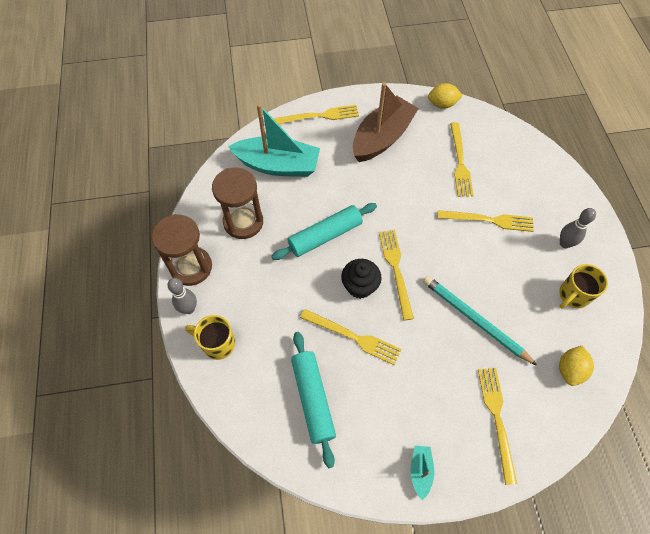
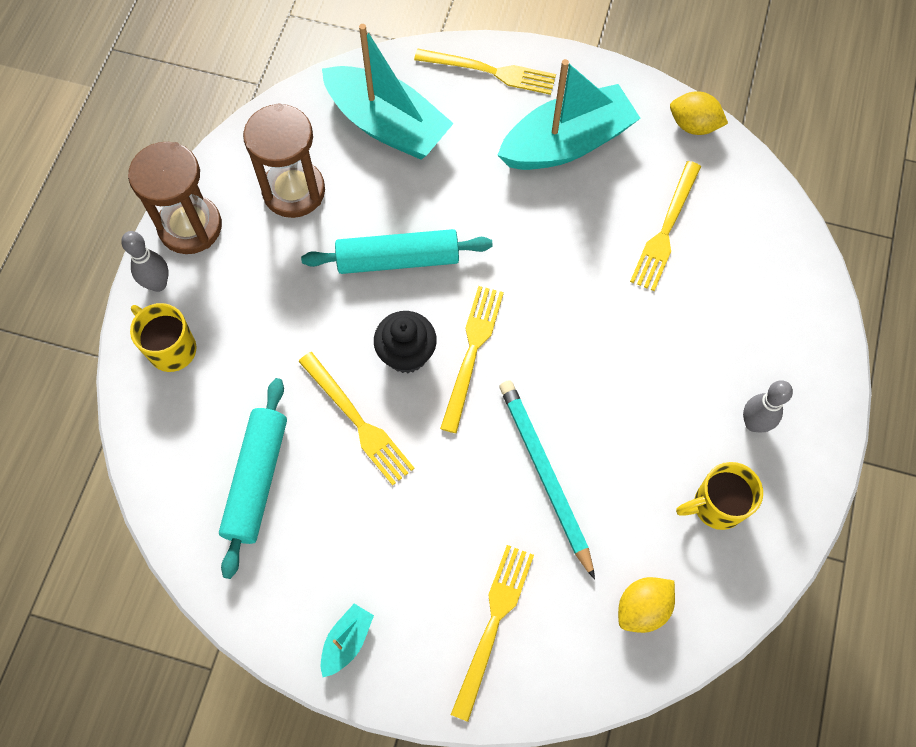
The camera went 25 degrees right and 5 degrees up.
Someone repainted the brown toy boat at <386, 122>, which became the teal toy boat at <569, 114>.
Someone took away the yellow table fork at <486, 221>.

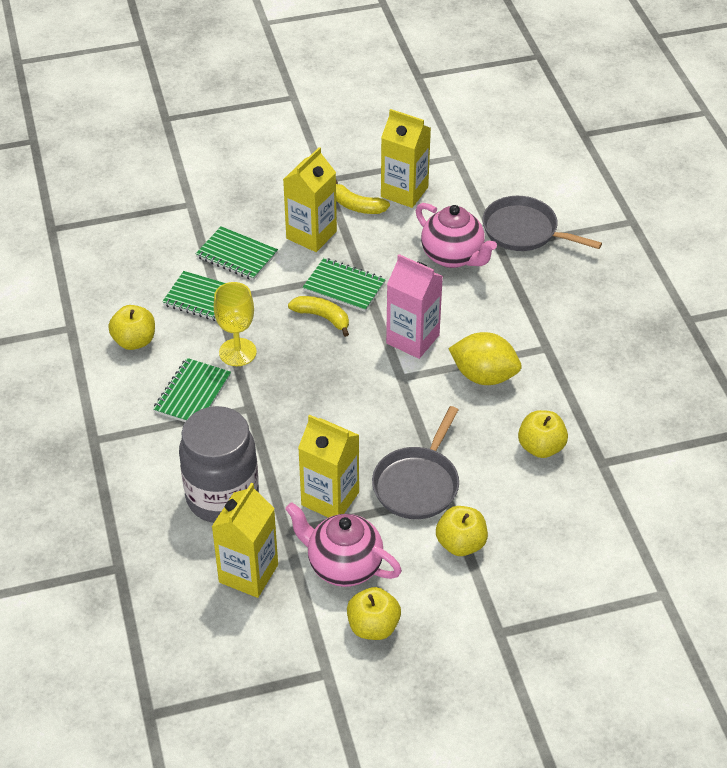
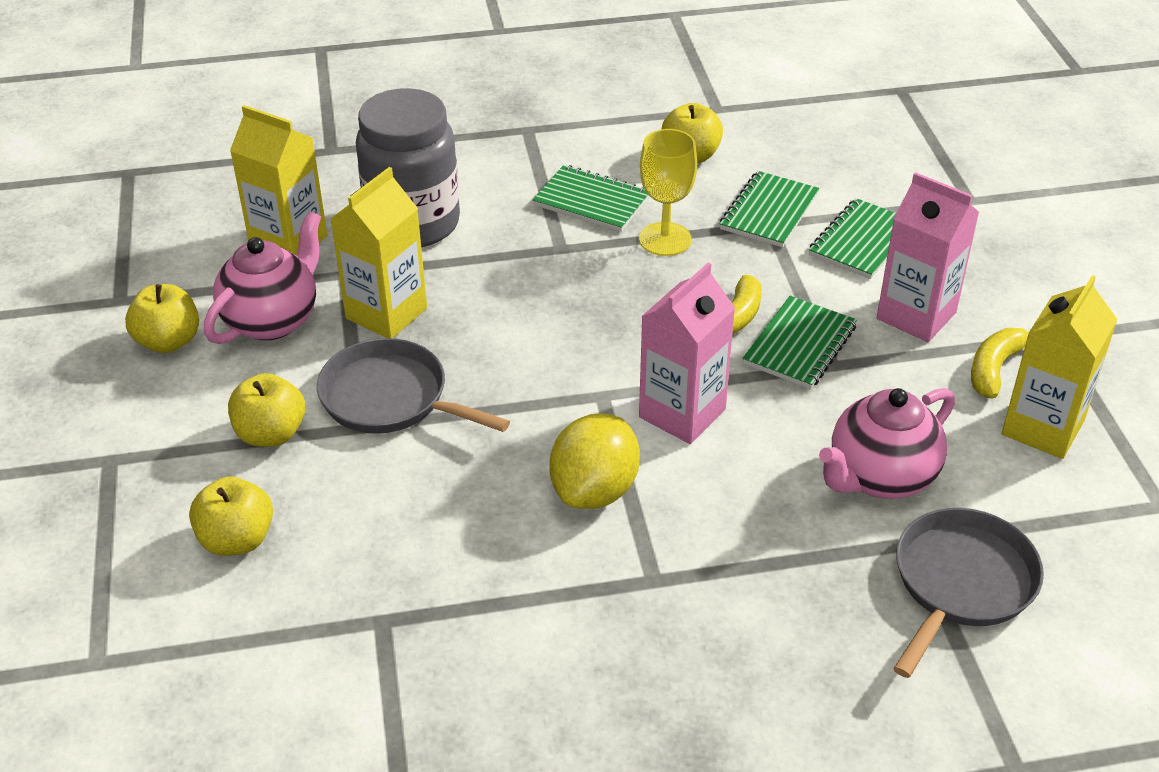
The camera went 95 degrees right and 5 degrees down.
Someone carried the yellow apple fruit from <543, 434> to <231, 516>.
Someone repainted the yellow carton at <310, 199>, which became the rosy carton at <928, 257>.

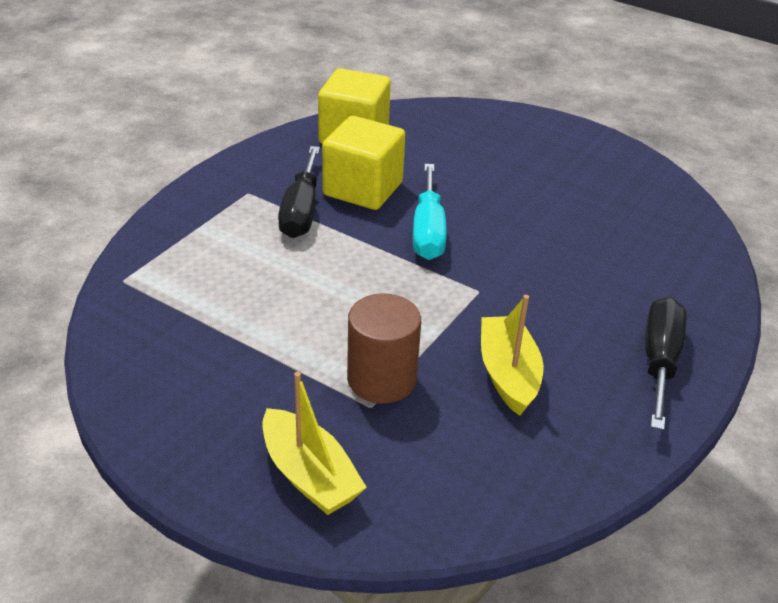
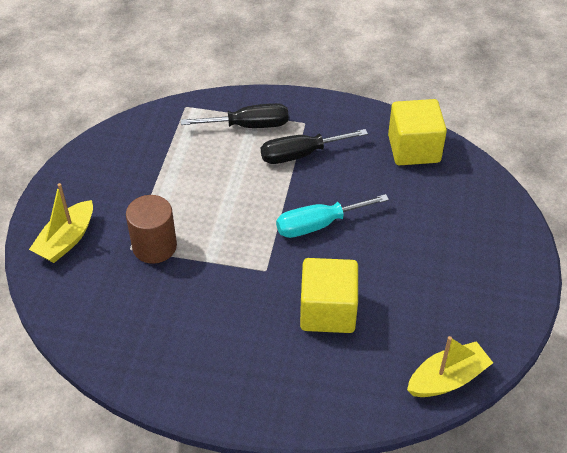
The camera went 70 degrees right and 10 degrees up.
Someone carried the black hand screwdriver from <666, 363> to <235, 115>.
Someone carried the yellow block from <364, 163> to <329, 295>.
Someone carried the yellow toy boat from <512, 355> to <450, 366>.

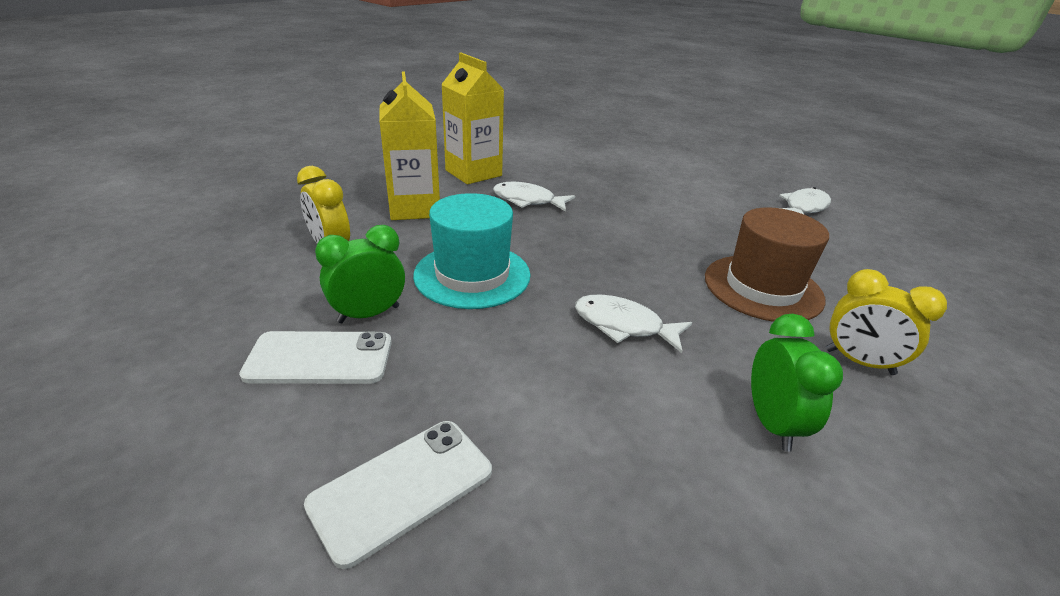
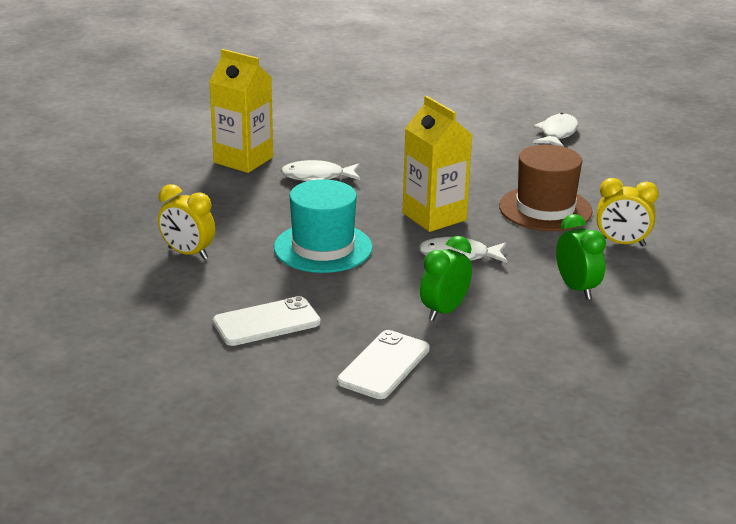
The camera went 20 degrees left and 5 degrees down.
Someone carried the yellow carton from <409, 146> to <437, 164>.
Someone carried the emerald bedside clock from <360, 274> to <446, 278>.

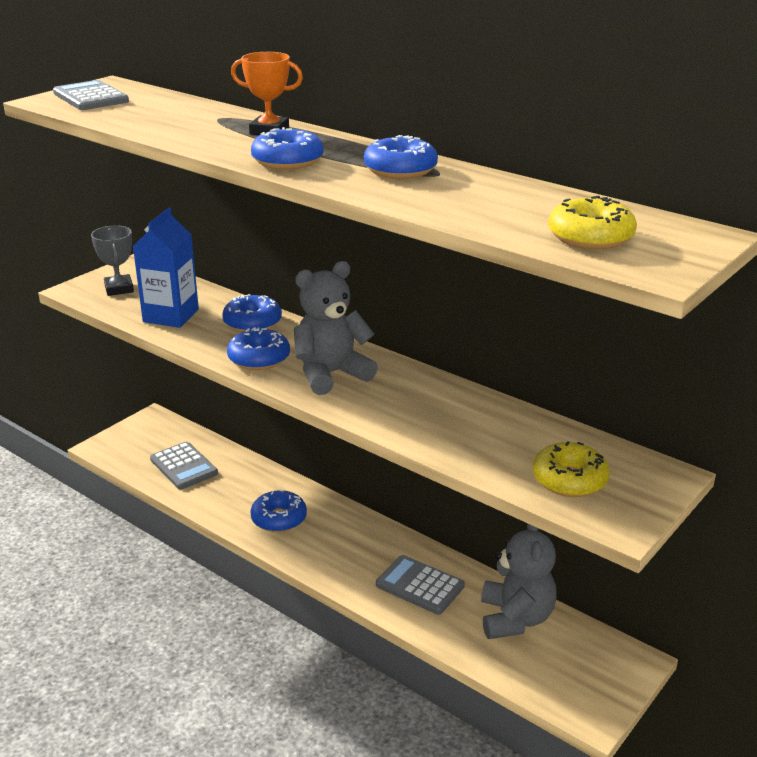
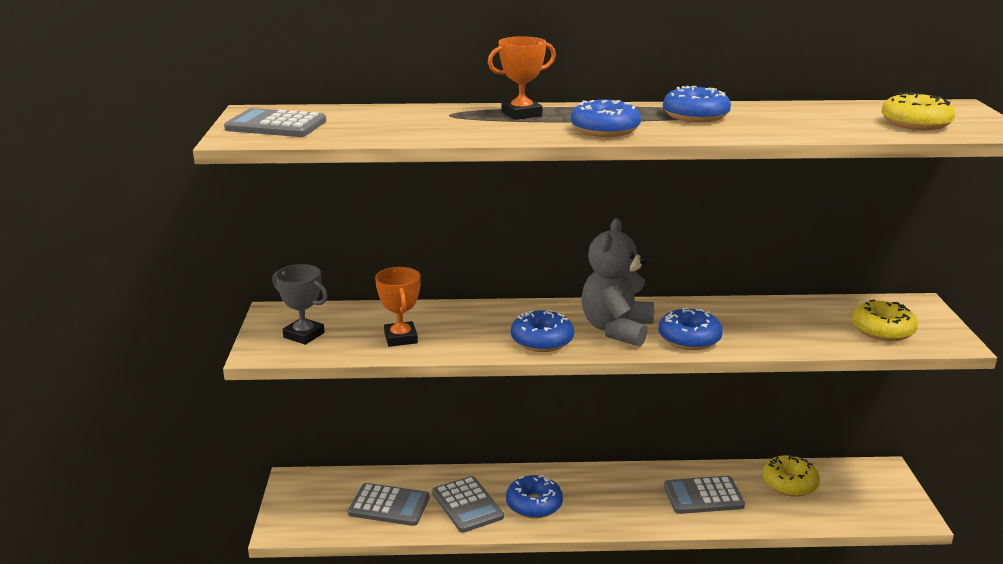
The camera went 40 degrees left and 5 degrees down.
Someone swapped the cobalt carton at <165, 268> for the orange prize cup at <398, 307>.
Someone put down the grey pocket calculator at <468, 504>.
Someone carried the cobalt donut from <252, 313> to <691, 329>.
Someone swapped the grey stuffed bear at <519, 581> for the yellow donut at <791, 476>.

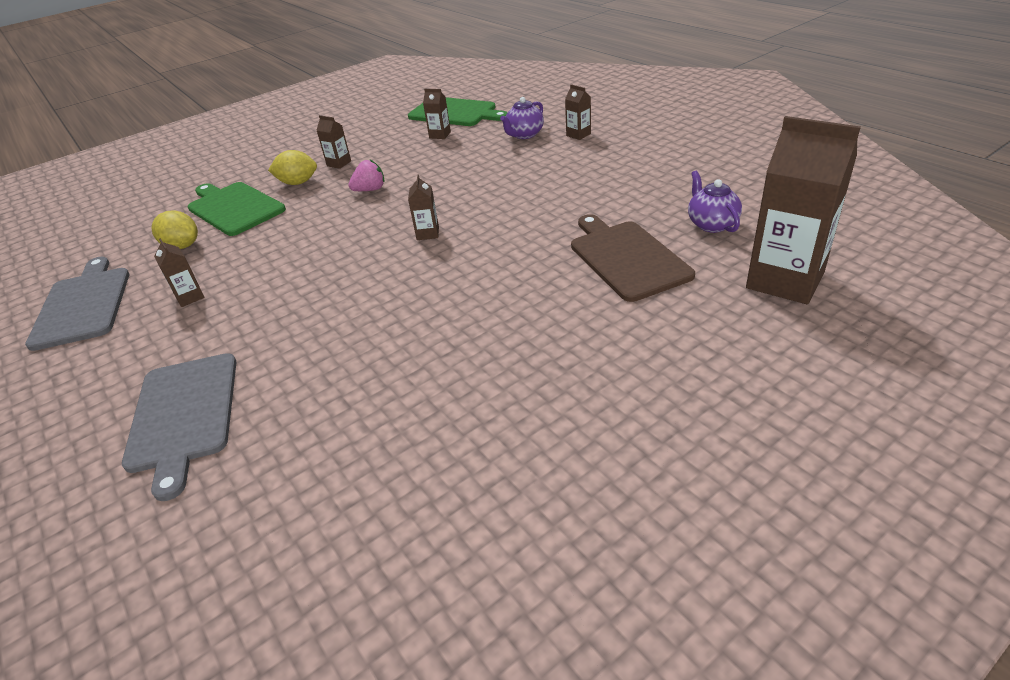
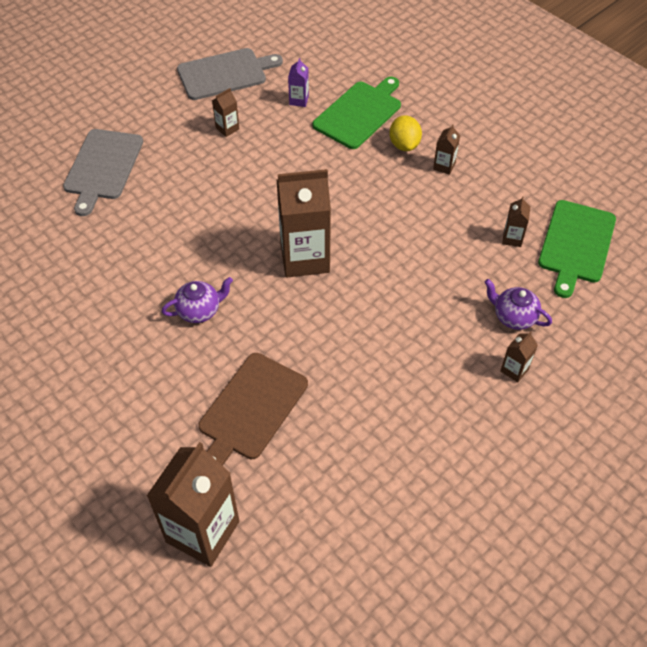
The camera went 80 degrees right and 15 degrees up.
Someone rotated the grey cutting board at <179, 427> by 60 degrees counterclockwise.
Someone carried the violet china teapot from <715, 202> to <197, 300>.
Someone rotated the brown cutting board at <633, 258> by 150 degrees clockwise.
Someone scaled the brown carton at <423, 207> by 2.30.
Someone swapped the yellow citrus fruit at <175, 229> for the violet carton at <298, 82>.
Someone took away the rosy strawberry at <366, 175>.

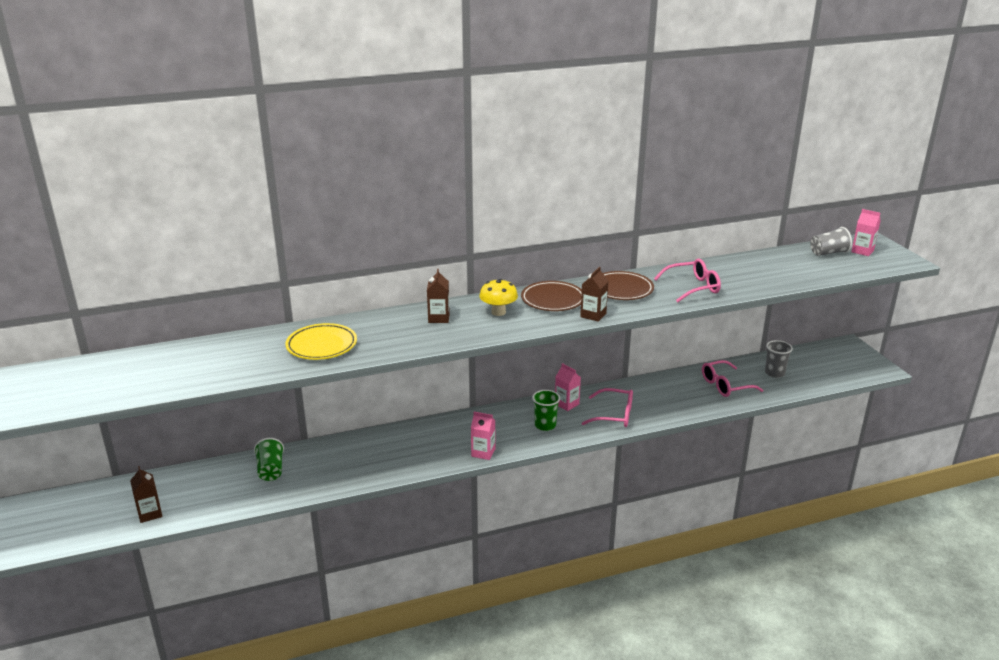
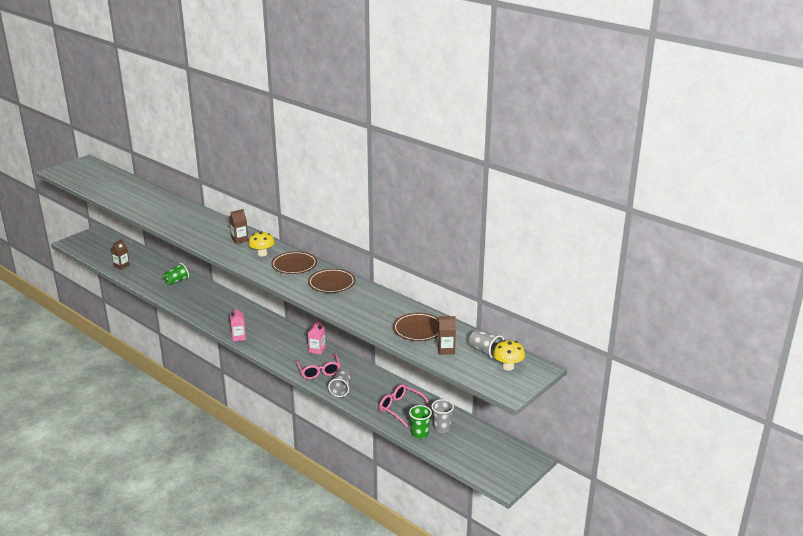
The camera went 60 degrees right and 0 degrees up.
Someone put down the grey cup at <340, 382>.
Someone put down the brown plate at <416, 327>.
Someone carried the emerald cup from <546, 410> to <420, 422>.
Someone carried the brown carton from <594, 294> to <447, 335>.
Someone swapped the rosy carton at <865, 232> for the yellow mushroom at <509, 355>.
Someone took away the yellow plate at <321, 341>.
Someone took away the rosy eyeglasses at <687, 280>.

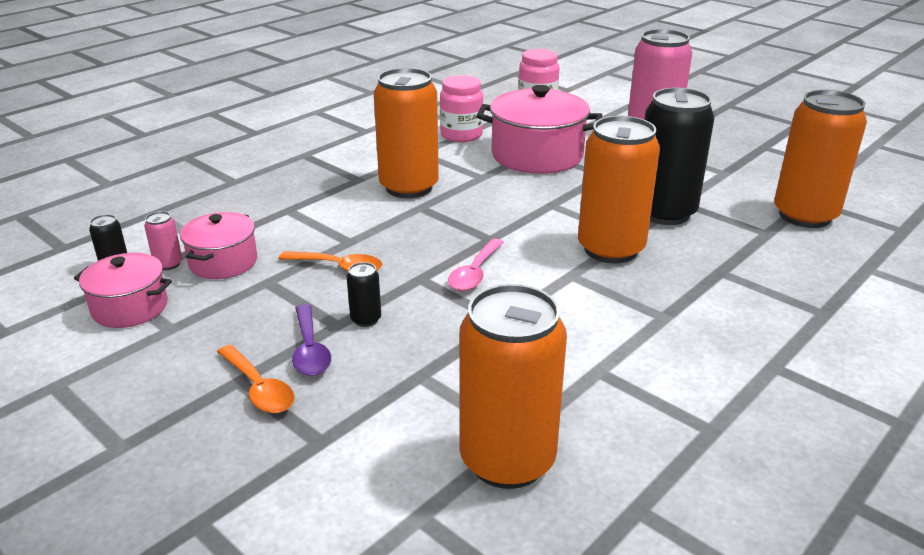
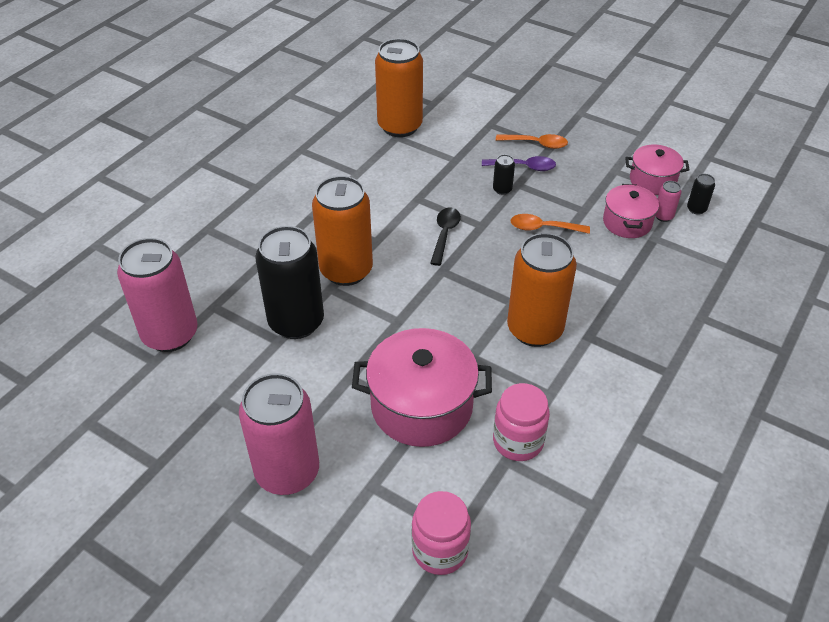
The camera went 170 degrees right and 15 degrees up.
Someone repainted the orange tin at <820, 159>, which became the rosy tin at <157, 295>.
Someone repainted the rosy teaspoon at <476, 265>, which became the black teaspoon at <445, 237>.
Someone rotated the violet teaspoon at <311, 340> by 120 degrees clockwise.
Someone rotated the orange teaspoon at <256, 379> by 150 degrees clockwise.

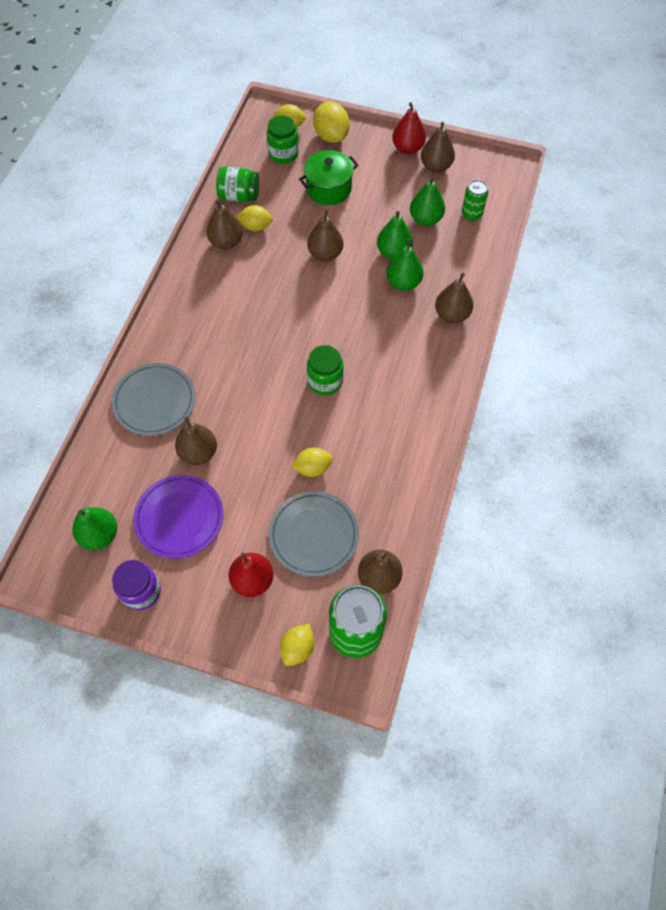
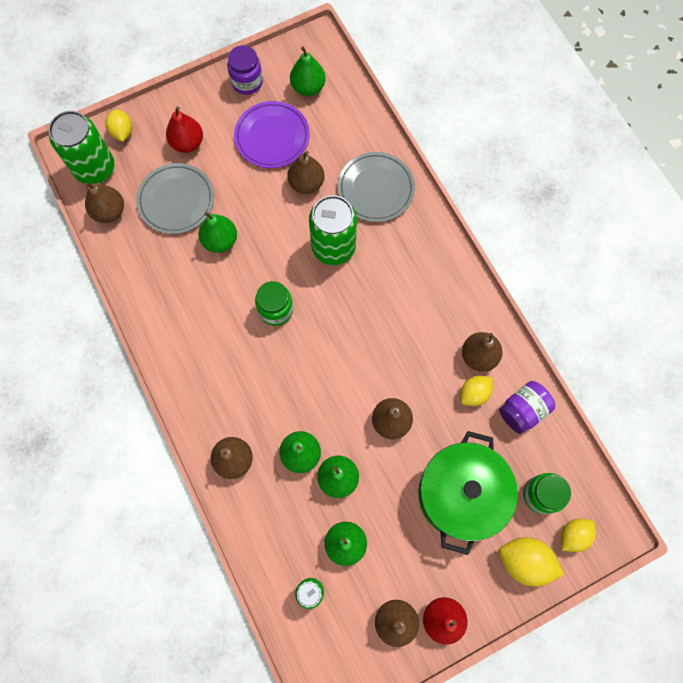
The camera went 135 degrees right and 10 degrees up.
Someone swapped the yellow citrus fruit at <312, 462> for the emerald toy pear at <218, 232>.
Someone put down the emerald tin at <333, 230>.
Someone scaled the emerald pot at <329, 177> by 1.56.
Someone repainted the emerald jam jar at <237, 184>, which became the violet jam jar at <527, 407>.

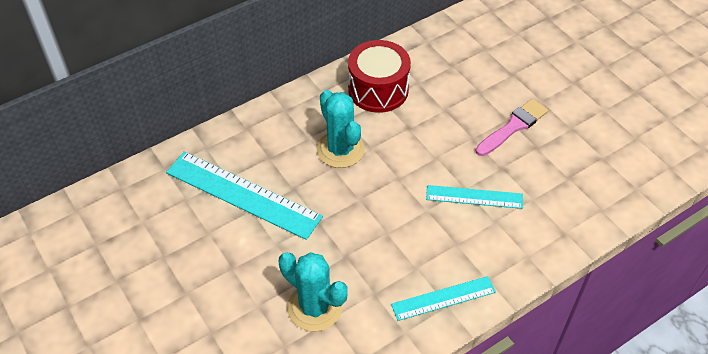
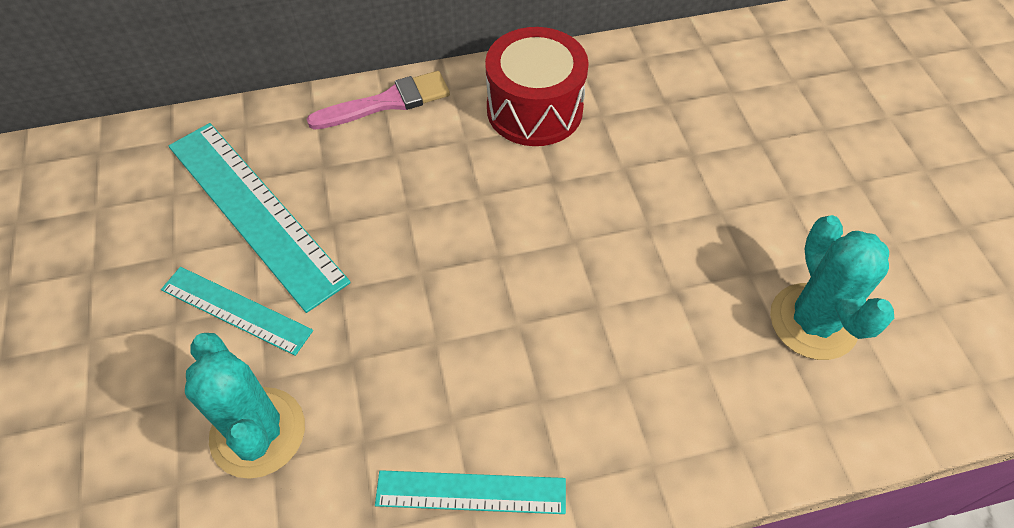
The camera went 20 degrees right and 5 degrees up.
Someone carried the teal measuring stick from <474, 197> to <237, 311>.
Someone carried the rosy paintbrush from <512, 127> to <378, 100>.
Someone carried the teal prickly plant from <341, 129> to <832, 287>.

